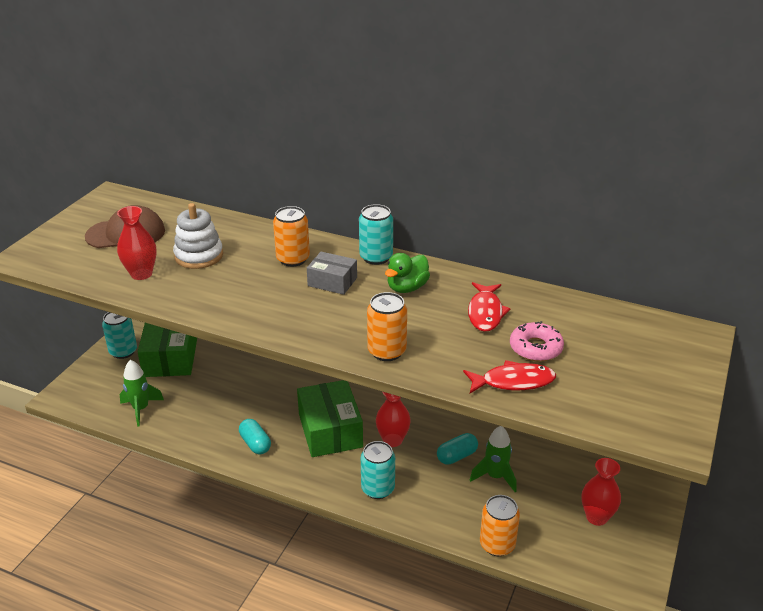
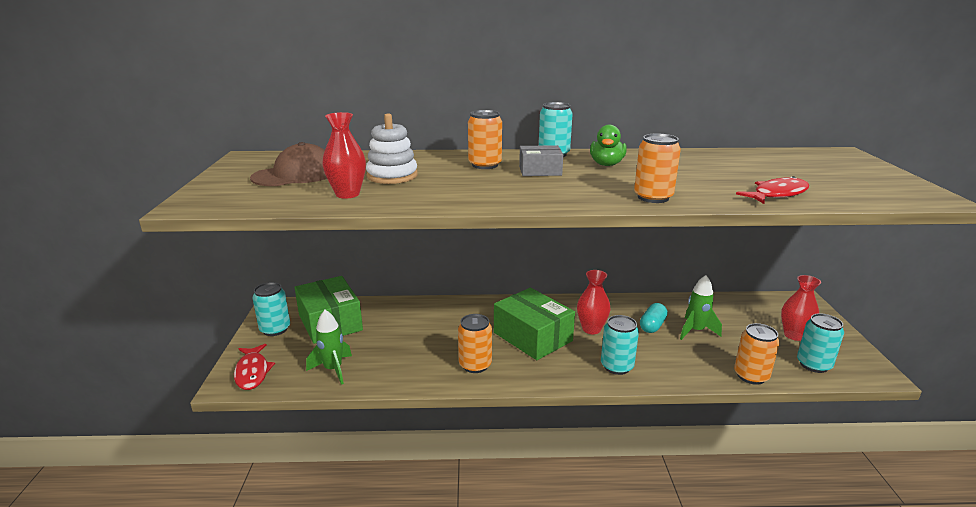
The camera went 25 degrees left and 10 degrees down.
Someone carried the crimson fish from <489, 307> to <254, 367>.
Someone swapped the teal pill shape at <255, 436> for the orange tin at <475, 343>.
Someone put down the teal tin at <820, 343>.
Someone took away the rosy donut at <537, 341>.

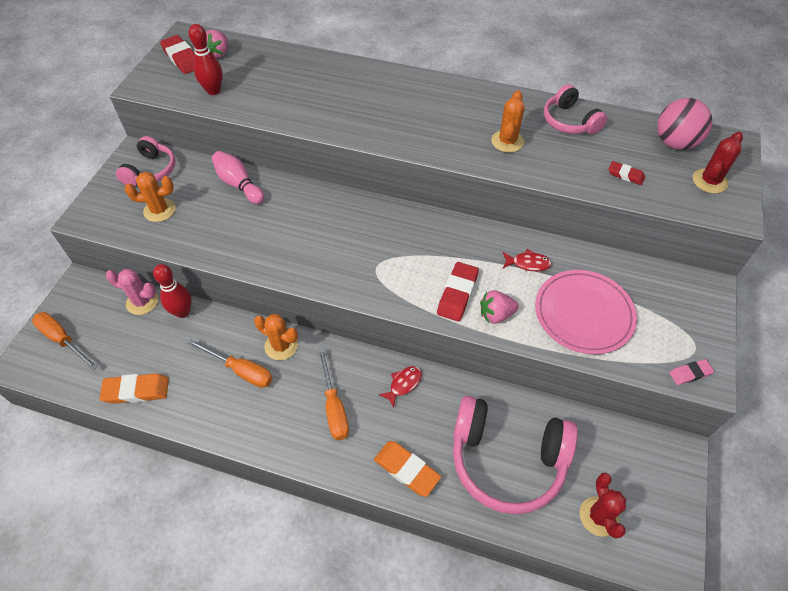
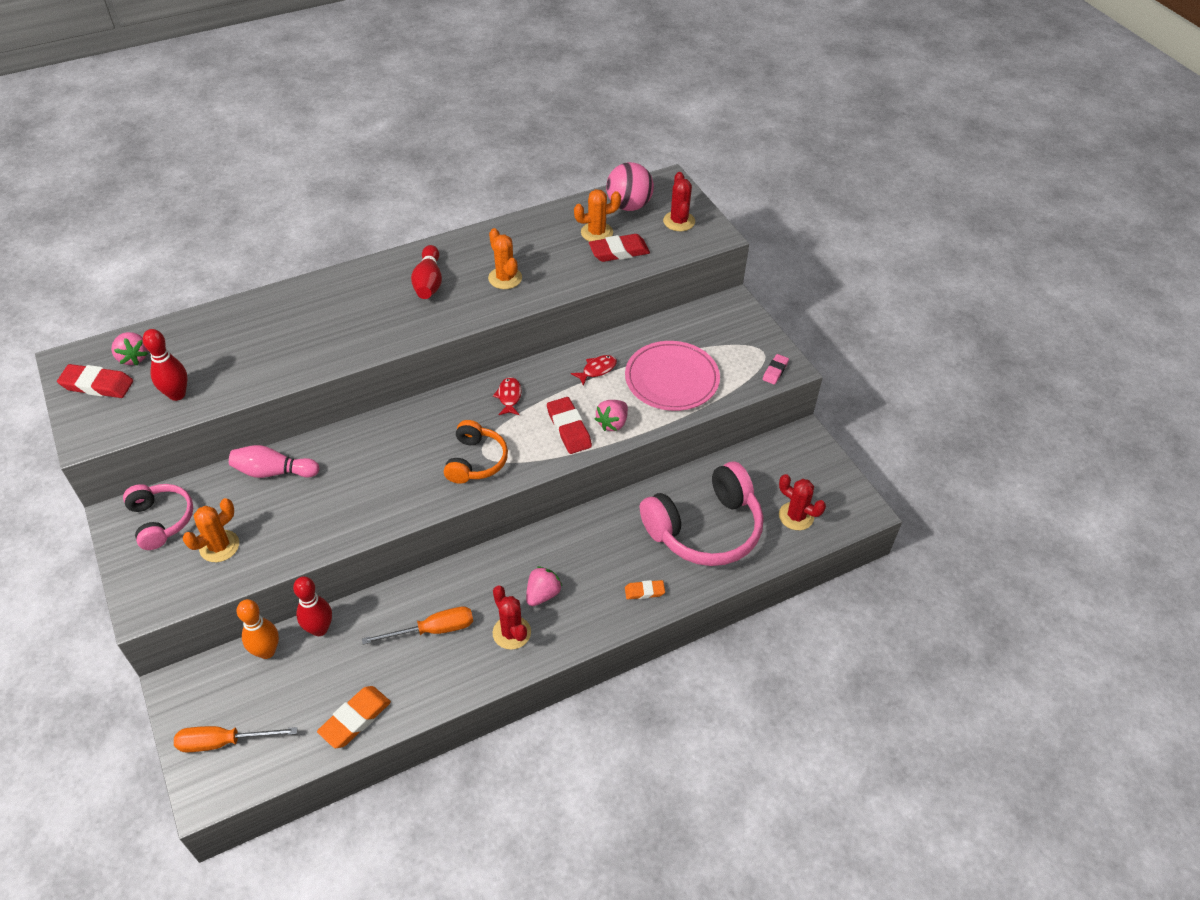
The camera went 45 degrees left and 5 degrees down.
Someone swapped the rosy prickly plant at <132, 292> for the orange tenpin at <258, 629>.
Someone put down the crimson tenpin at <426, 272>.
Someone put down the orange over-ear headphones at <476, 452>.
Someone put down the crimson prickly plant at <511, 618>.
Someone carried the crimson fish from <400, 387> to <507, 396>.
Someone swapped the orange hand screwdriver at <333, 394> for the rosy strawberry at <544, 586>.
Someone carried the orange prickly plant from <276, 337> to <597, 215>.
Someone scaled the crimson pencil eraser at <627, 173> by 1.70.
Someone scaled the orange pencil eraser at <407, 469> by 0.59.
Someone took away the rosy over-ear headphones at <575, 109>.

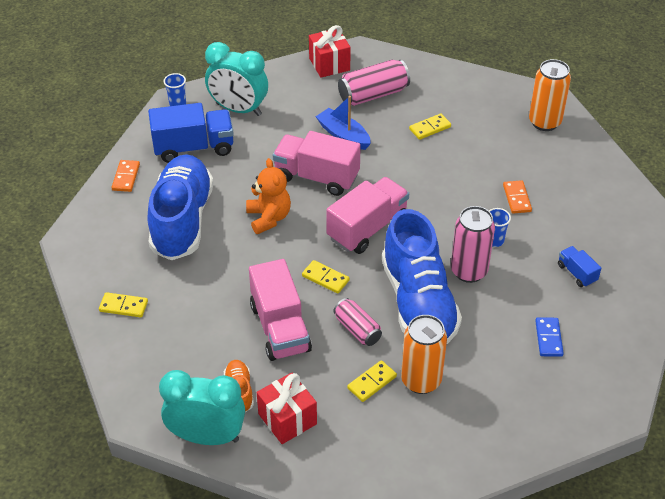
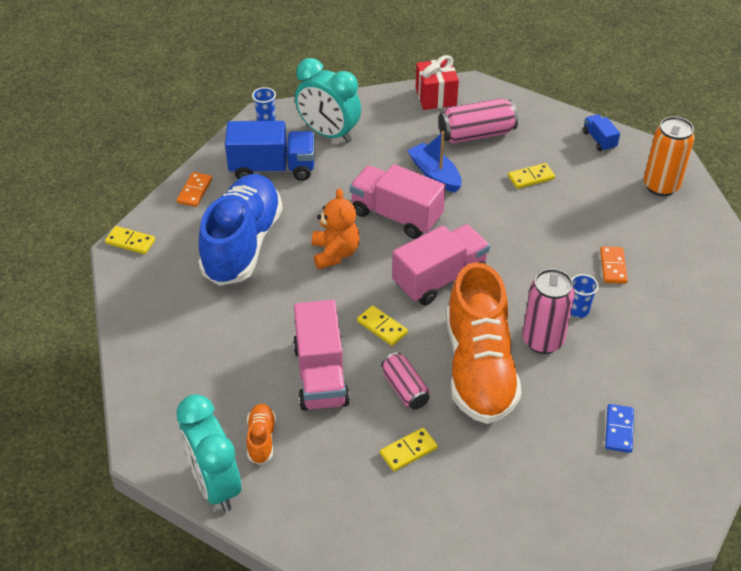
The camera went 10 degrees right and 0 degrees up.
Someone carried the yellow domino piece from <123, 304> to <130, 240>.
Someone rotated the teal bedside clock at <202, 407> by 135 degrees counterclockwise.
Someone repainted the cobalt lace-up shoe at <422, 277>, which became the orange lace-up shoe at <484, 343>.
Someone carried the cobalt lorry from <579, 266> to <601, 132>.
Someone took away the crimson wrapped gift at <287, 408>.
Someone took away the orange tin at <424, 354>.

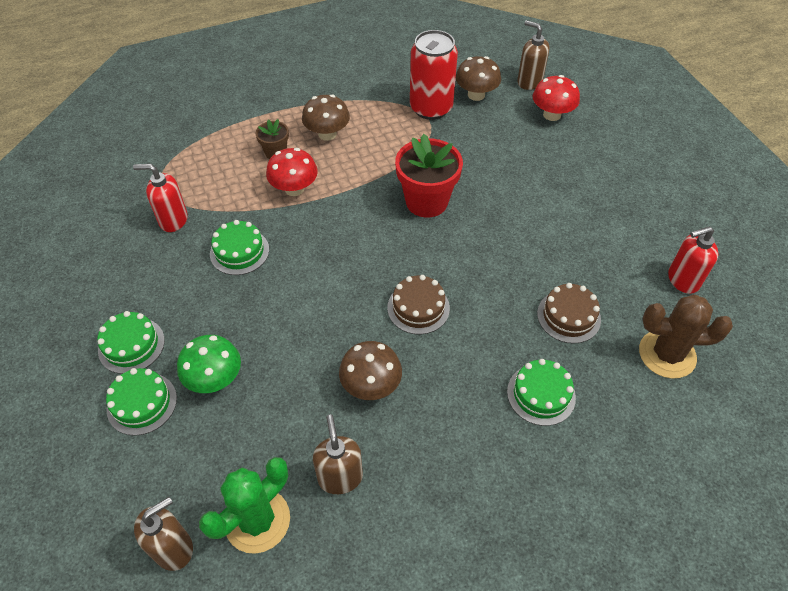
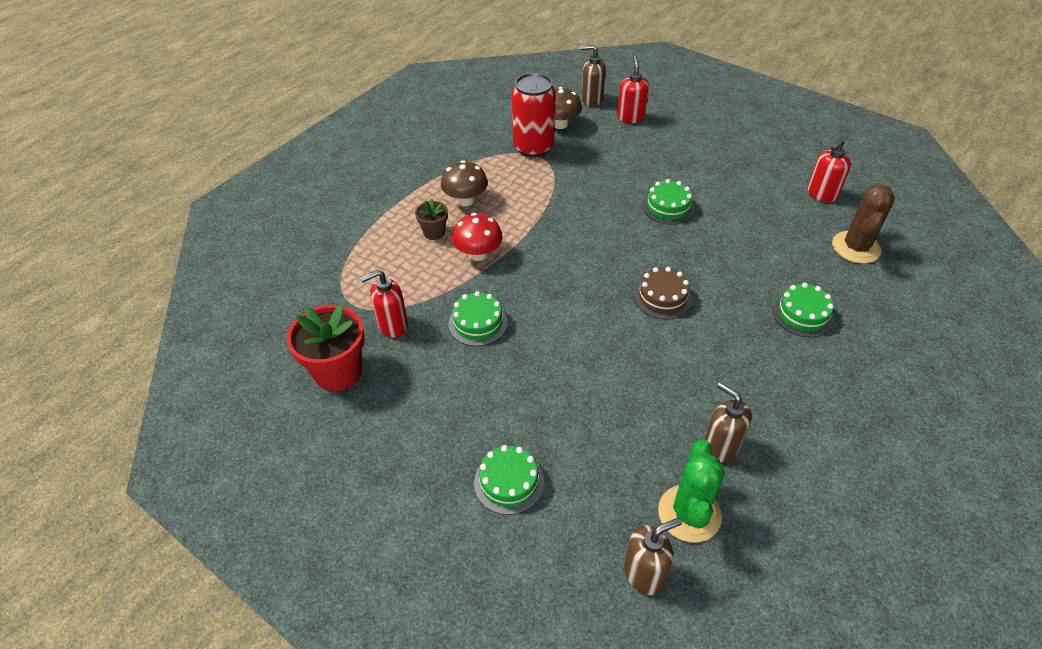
The camera went 30 degrees left and 5 degrees down.
Someone carried the crimson flower pot from <429, 176> to <326, 348>.
Someone swapped the crimson mushroom at <556, 98> for the crimson soap pump at <633, 89>.
Someone rotated the brown soap pump at <163, 534> by 45 degrees clockwise.
Someone carried the emerald layer cake from <131, 342> to <668, 202>.
Someone rotated the brown prickly plant at <686, 336> by 45 degrees counterclockwise.
Someone took away the emerald mushroom at <209, 364>.
Someone took away the brown mushroom at <370, 370>.
Someone took away the brown layer cake at <569, 313>.

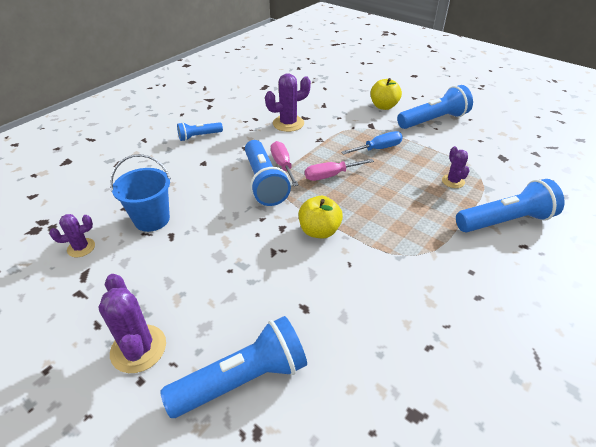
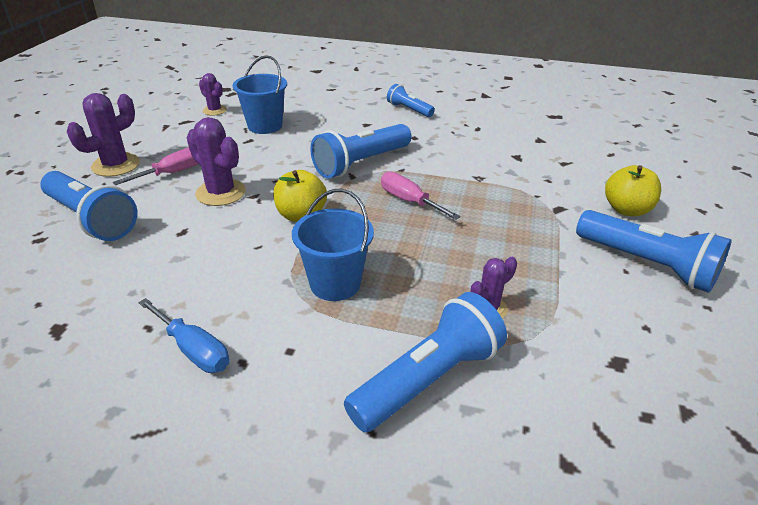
The camera went 65 degrees right and 5 degrees down.
Someone carried the rosy hand screwdriver from <285, 163> to <155, 166>.
Someone carried the cobalt hand screwdriver from <372, 142> to <183, 335>.
Someone carried the violet prickly plant from <288, 103> to <216, 161>.
Someone put down the cobalt pail at <333, 245>.
Someone rotated the cobalt pocket torch at <510, 205> by 90 degrees counterclockwise.

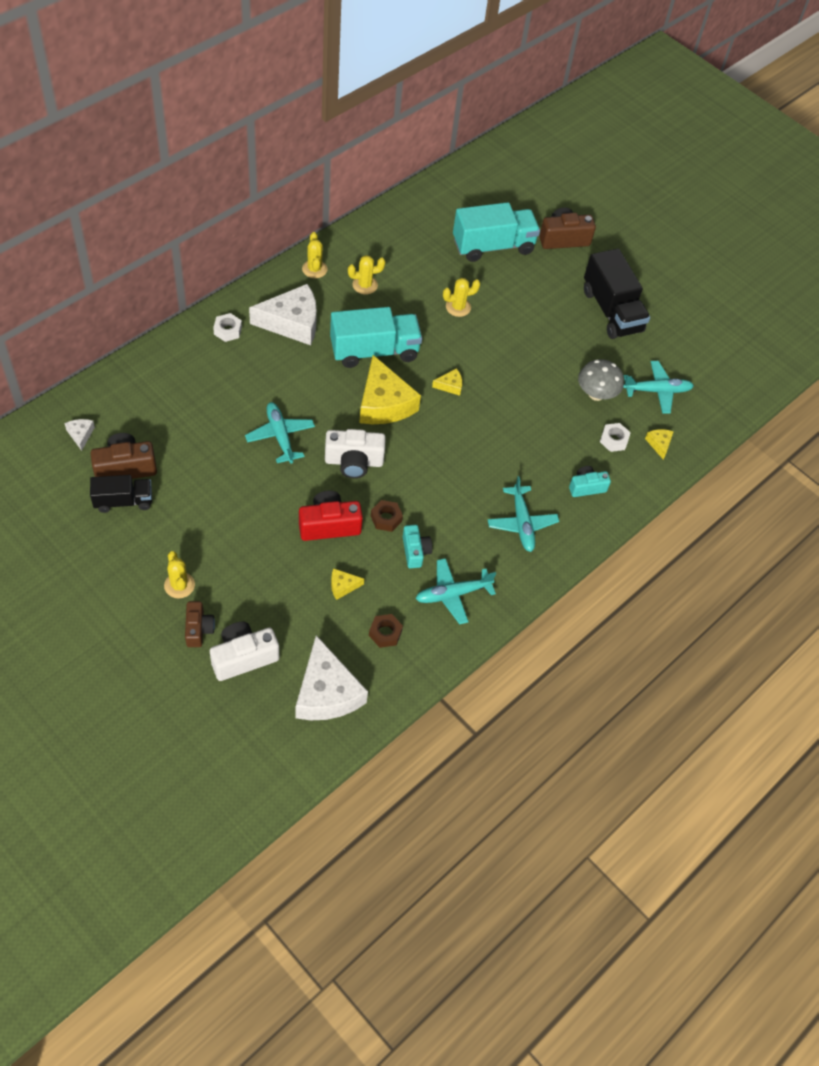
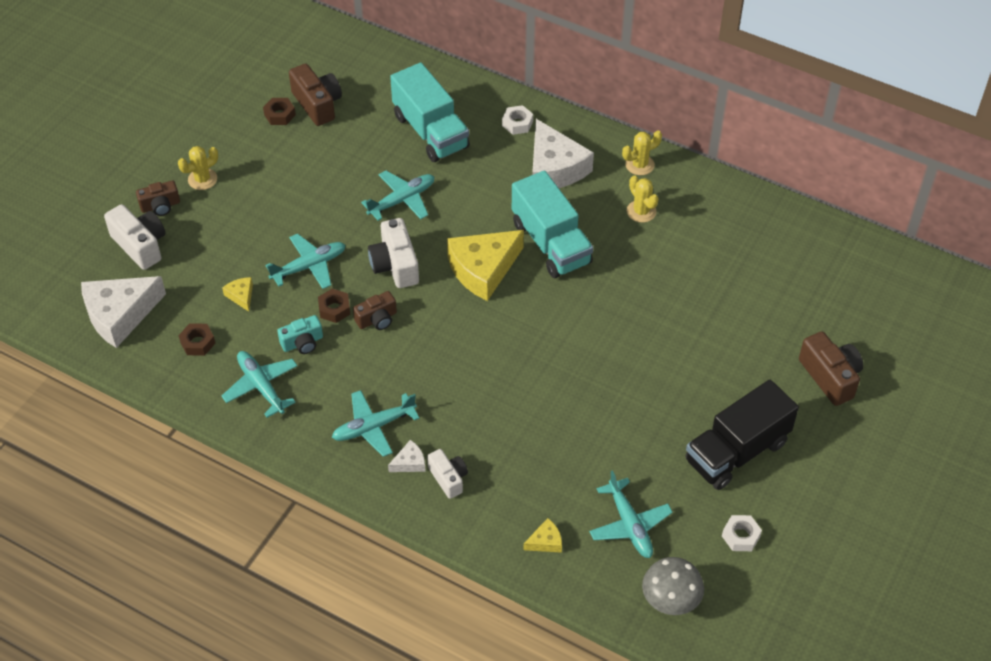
The camera went 80 degrees right and 5 degrees down.
Someone swapped the black lorry at <121, 494> for the brown nut at <279, 111>.
Someone swapped the crimson compact camera at <331, 516> for the teal aeroplane at <305, 261>.
Someone put down the brown compact camera at <375, 310>.
Someone carried the white piece of cheese from <79, 435> to <407, 456>.
Someone carried the teal lorry from <496, 232> to <430, 112>.
Someone repainted the teal compact camera at <590, 481>, which became the white compact camera at <447, 474>.
Someone carried the grey mushroom from <601, 380> to <673, 586>.
Someone carried the white nut from <615, 437> to <742, 533>.
Someone took away the yellow piece of cheese at <447, 382>.
Someone took away the yellow prickly plant at <461, 297>.

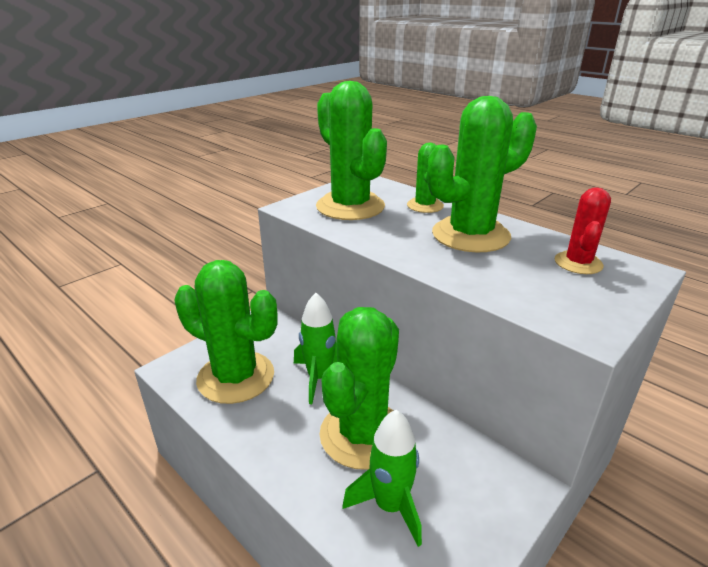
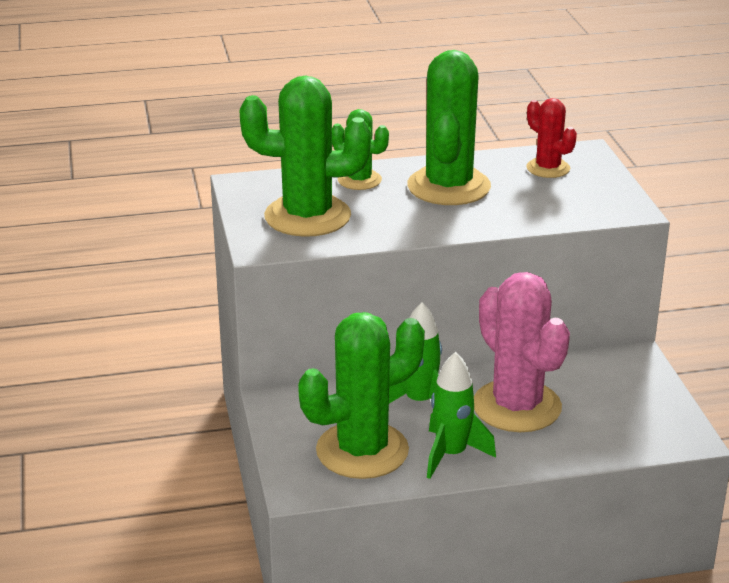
The camera went 55 degrees left and 0 degrees up.
Someone carried the emerald spaceship from <382, 478> to <461, 415>.
Someone repainted the emerald prickly plant at <359, 388>, which became the rosy prickly plant at <522, 352>.

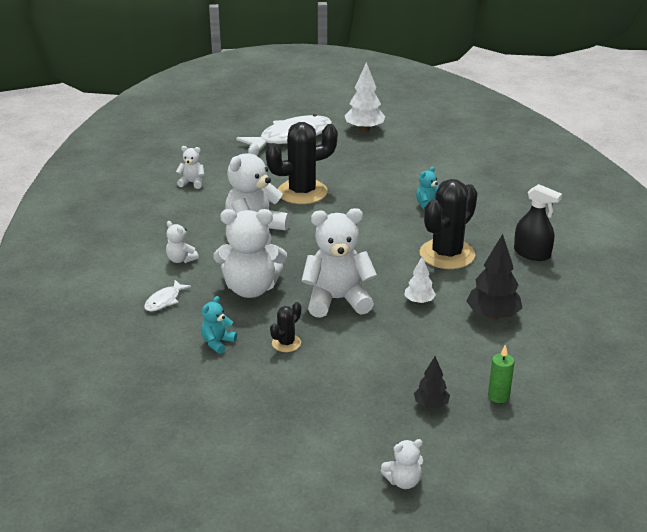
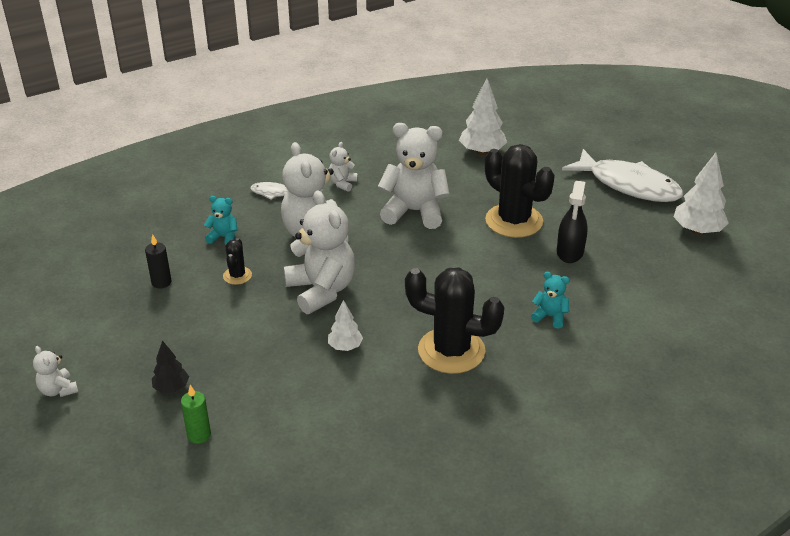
The camera went 70 degrees right and 5 degrees up.
Someone put down the black candle at <158, 261>.
Someone rotated the black prickly plant at <285, 327> by 75 degrees clockwise.
Someone swapped the white stuffed bear at <190, 167> for the white toy tree at <483, 116>.
Someone carried the black spray cleaner from <538, 222> to <572, 222>.
Someone took away the black toy tree at <494, 277>.

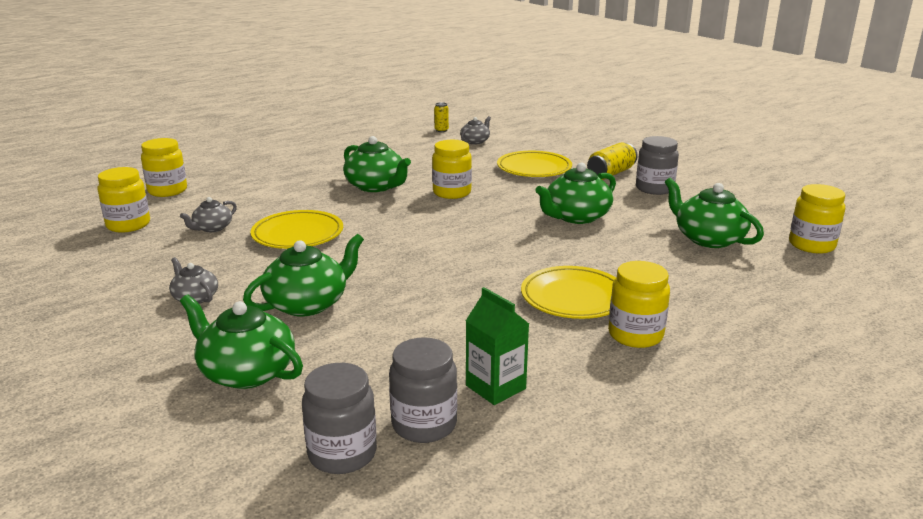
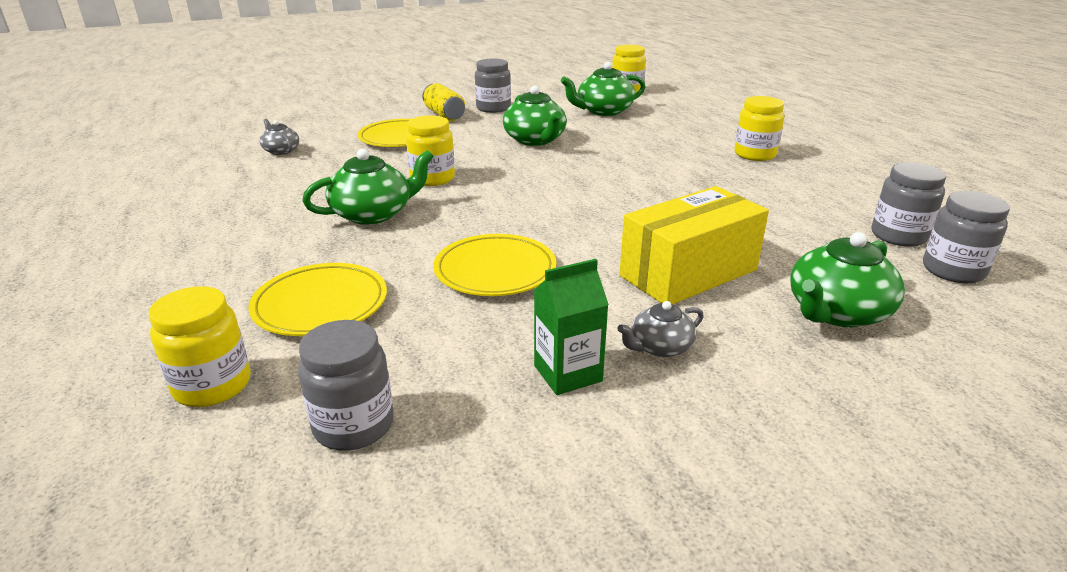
The camera went 75 degrees left and 5 degrees up.
Someone carried the yellow plate from <568, 292> to <317, 299>.
Someone repainted the yellow jam jar at <123, 199>, which became the grey jam jar at <346, 385>.
Someone carried the emerald carton from <497, 346> to <571, 327>.
Someone swapped the emerald china teapot at <303, 275> for the yellow box at <694, 245>.
Someone took away the grey china teapot at <208, 214>.
Someone took away the yellow tin at <441, 117>.

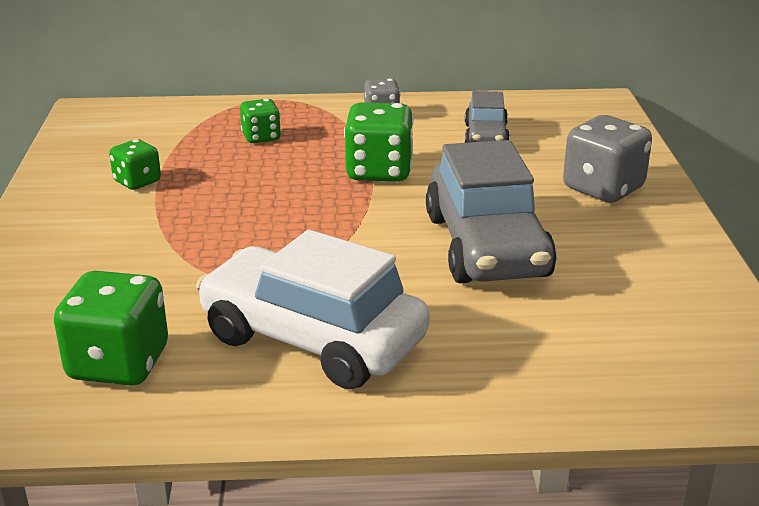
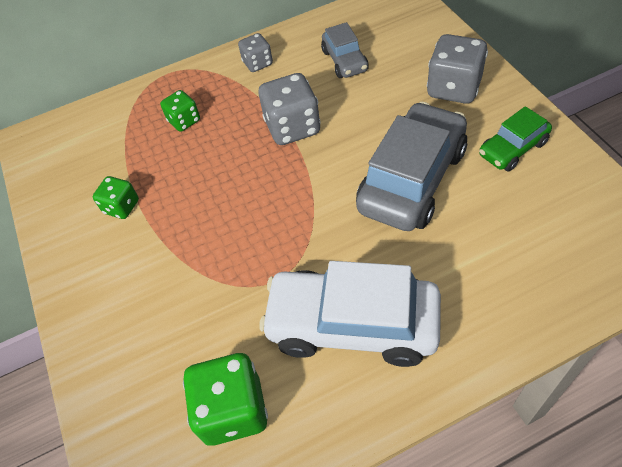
The camera went 15 degrees left and 25 degrees up.
Someone repainted the emerald die at <379, 141>, which became the grey die at <290, 109>.
Someone rotated the grey car at <491, 211> by 120 degrees counterclockwise.
Someone put down the emerald car at <515, 139>.

